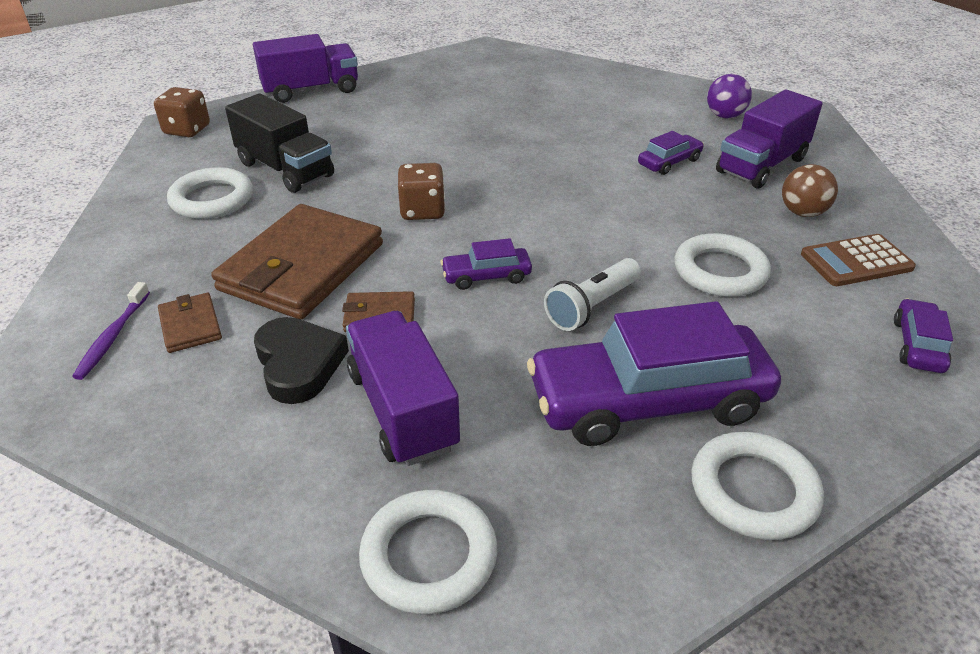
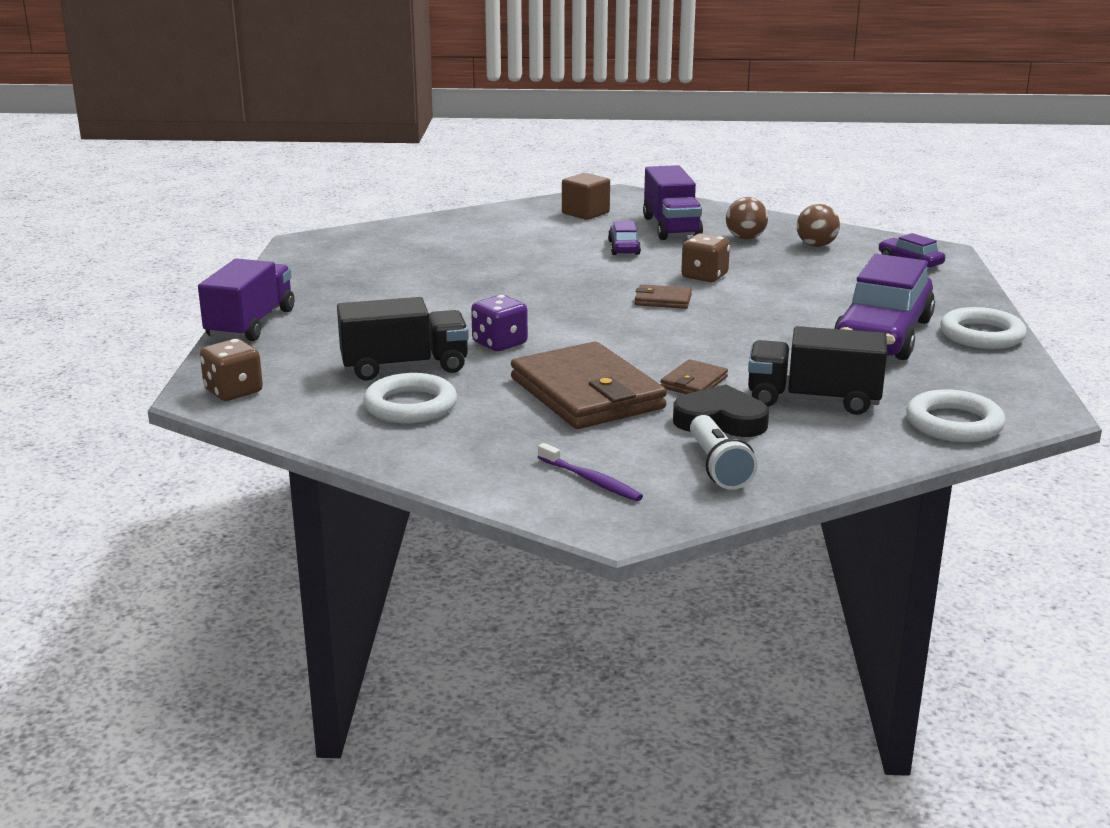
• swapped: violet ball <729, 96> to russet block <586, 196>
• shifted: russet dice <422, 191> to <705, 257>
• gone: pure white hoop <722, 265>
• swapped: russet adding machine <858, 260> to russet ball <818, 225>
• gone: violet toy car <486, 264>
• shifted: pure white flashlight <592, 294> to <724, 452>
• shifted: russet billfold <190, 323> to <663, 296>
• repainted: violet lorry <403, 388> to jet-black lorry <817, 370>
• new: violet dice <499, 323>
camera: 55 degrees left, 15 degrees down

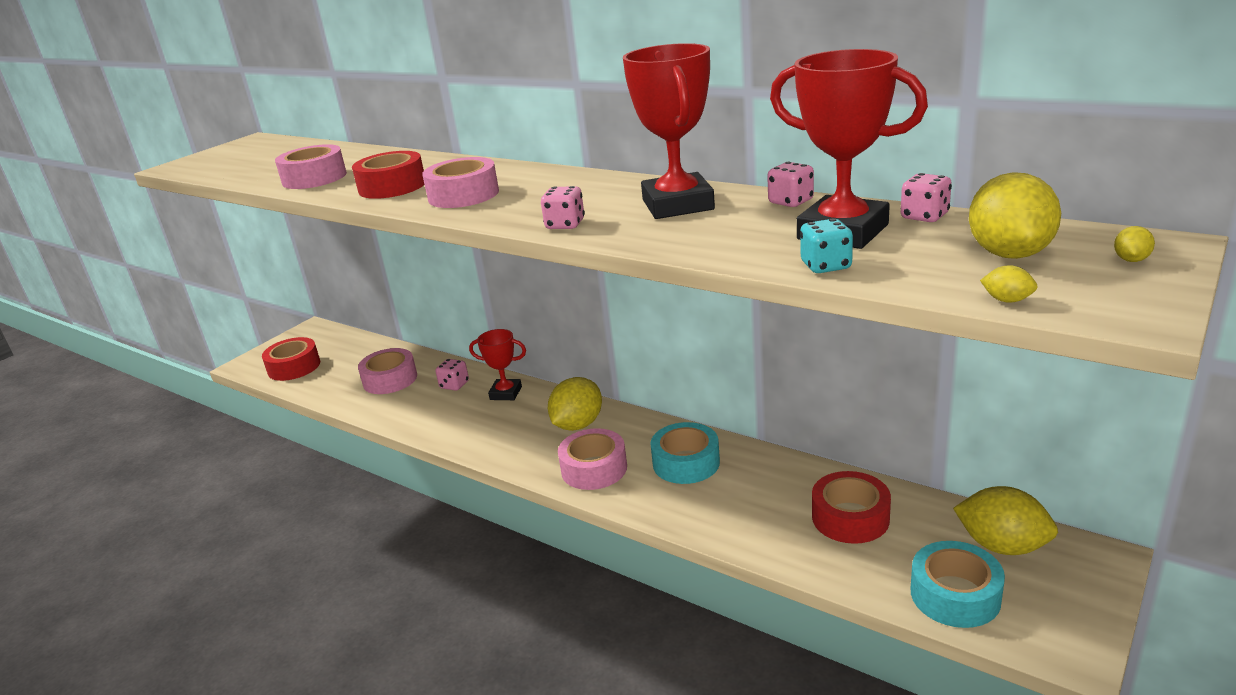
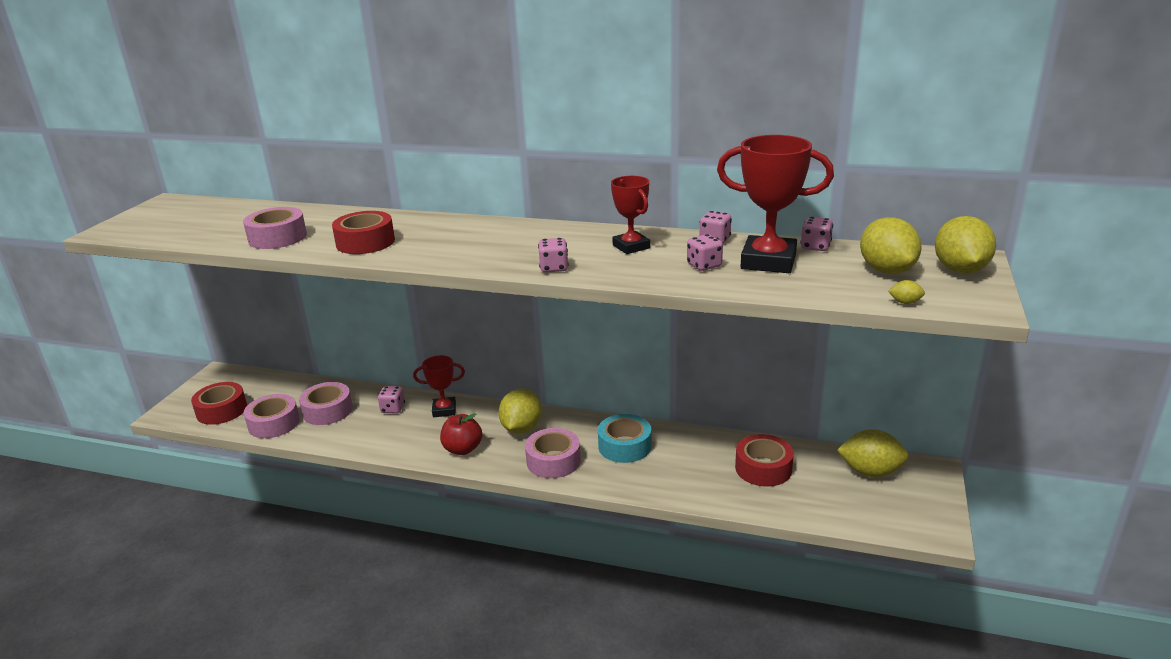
• scaled: crimson prize cup <669, 131> = <630, 215> x0.60
• shifted: rose-pink sticky tape <460, 182> to <272, 416>
• gone: turquoise dice <826, 245>
• scaled: golden lemon <1134, 244> = <965, 244> x2.46
• gone: turquoise sticky tape <957, 584>
• new: rose-pink dice <705, 252>
• new: crimson toy apple <461, 434>
camera: 20 degrees left, 0 degrees up

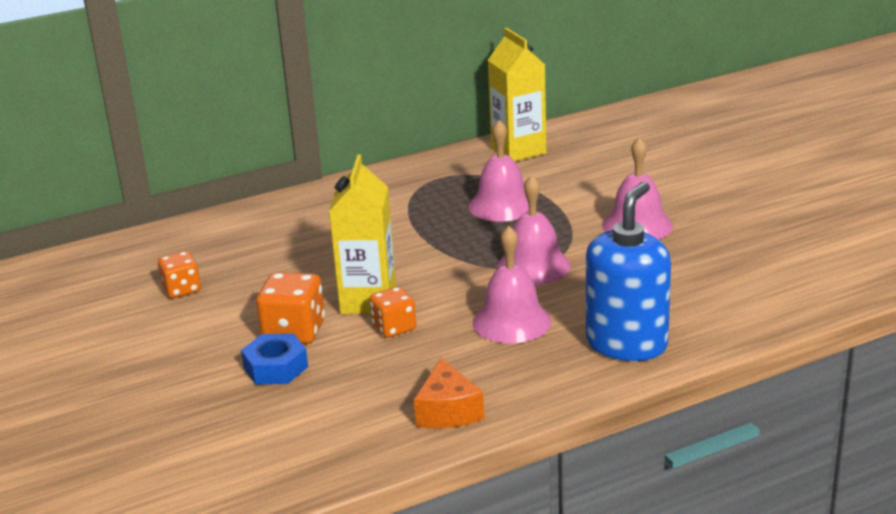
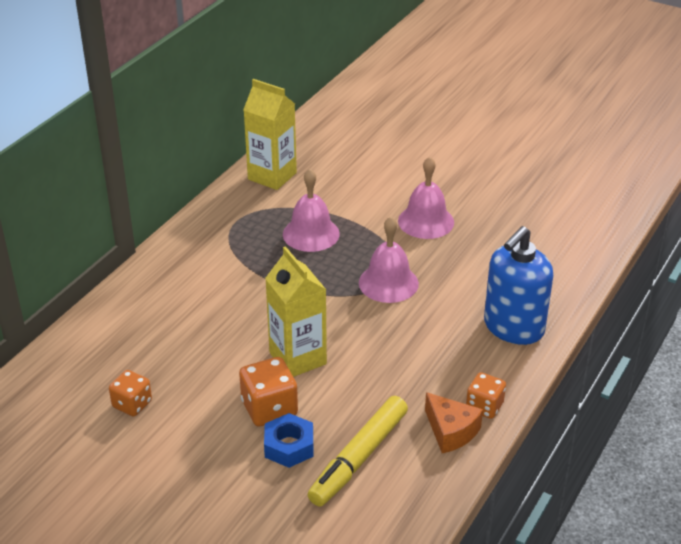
• rotated: blue soap pump <628, 271> = <518, 285> 135 degrees counterclockwise
• gone: rose-pink hand bell <512, 284>
• shifted: orange dice <393, 312> to <486, 395>
• new: golden felt pen <357, 451>
camera: 35 degrees left, 10 degrees up

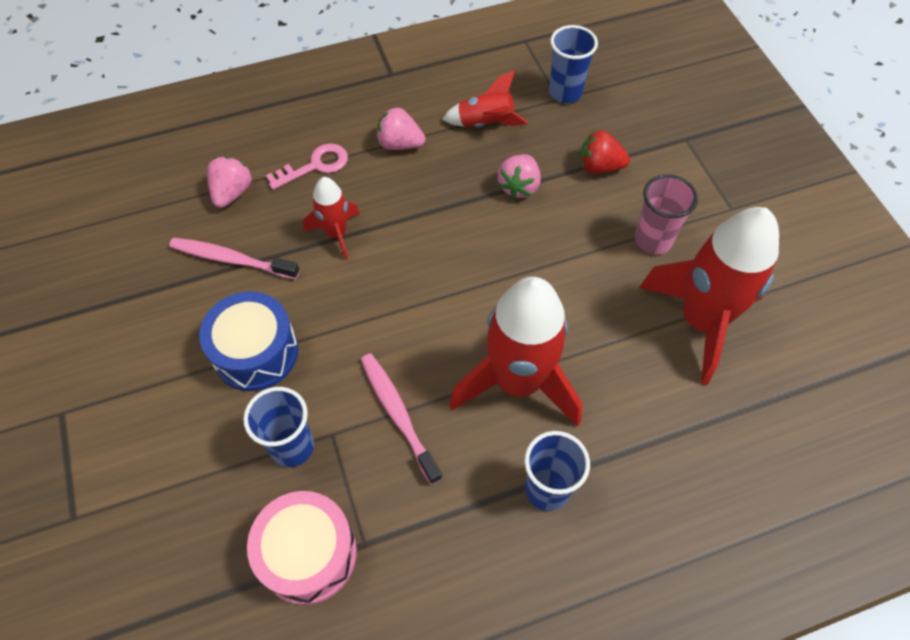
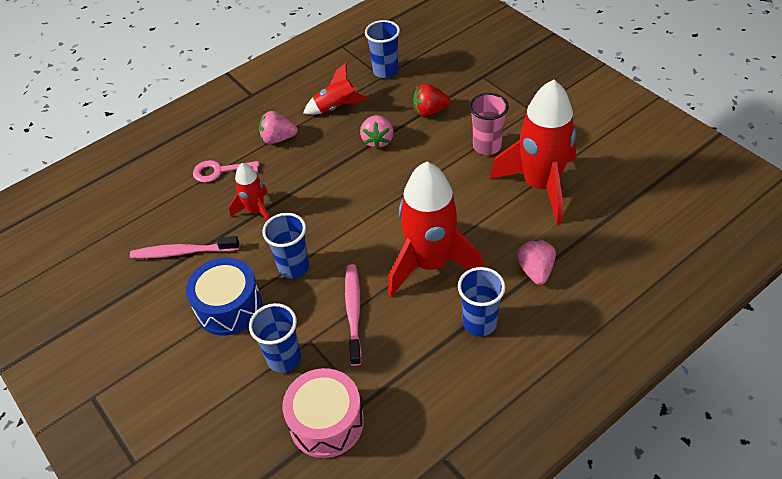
• rotated: rose-pink latchkey <307, 166> = <226, 171> 135 degrees counterclockwise
• shifted: rose-pink strawberry <229, 182> to <536, 262>
• rotated: rose-pink tooth brush <401, 419> = <353, 315> 45 degrees clockwise
• new: blue tumbler <285, 246>
camera: 15 degrees left, 10 degrees down

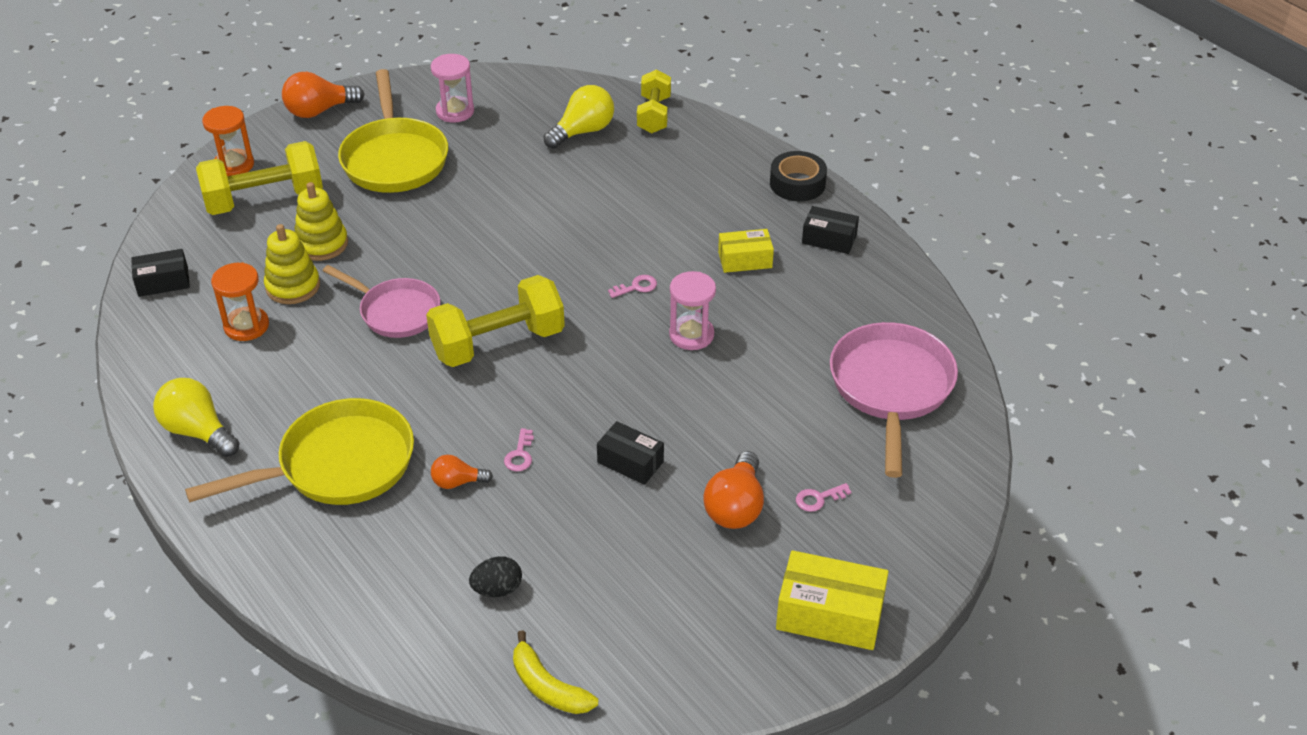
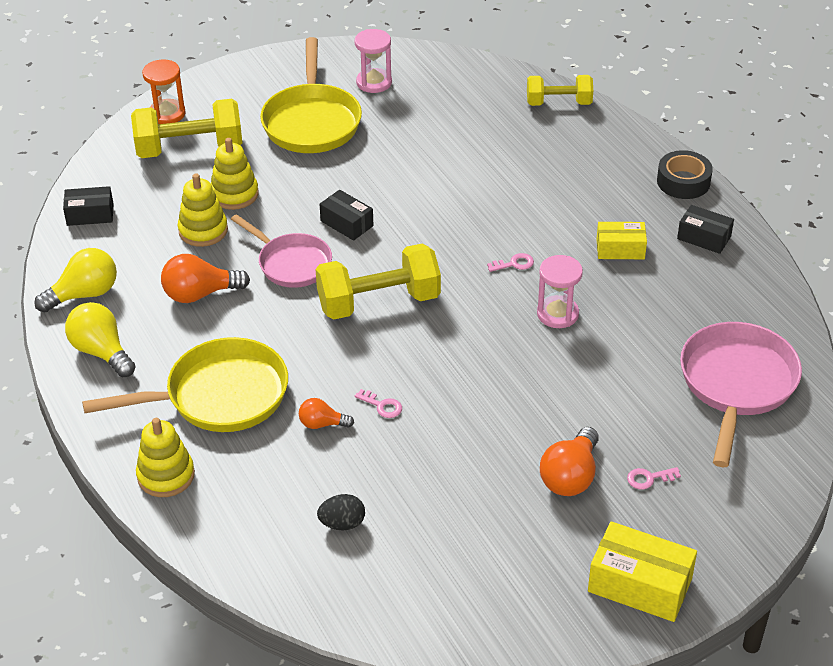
• rotated: golden hand weight <654, 101> = <560, 90> 75 degrees clockwise
• shifted: orange bulb <323, 95> to <205, 278>
• shifted: golden bulb <579, 117> to <76, 280>
• gone: orange sand timer <240, 301>
• shifted: jet-black parcel <630, 453> to <346, 215>
• rotated: rose-pink latchkey <519, 449> = <378, 403> 75 degrees counterclockwise
• gone: golden toy banana <555, 672>
• new: golden stacking rings <165, 457>
camera: 10 degrees right, 0 degrees up

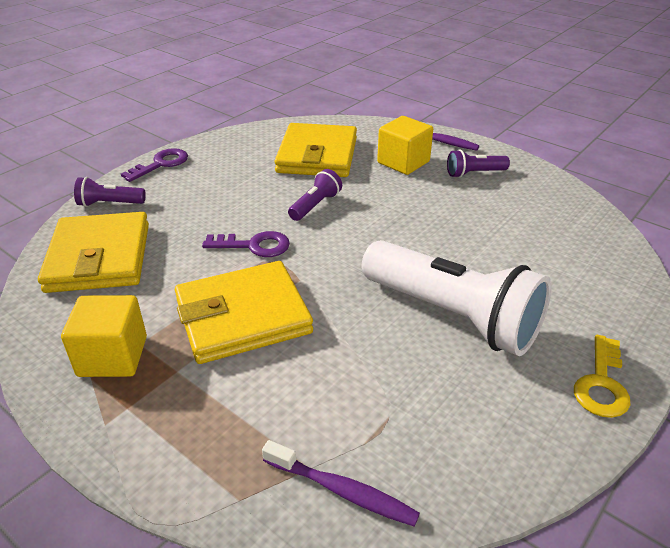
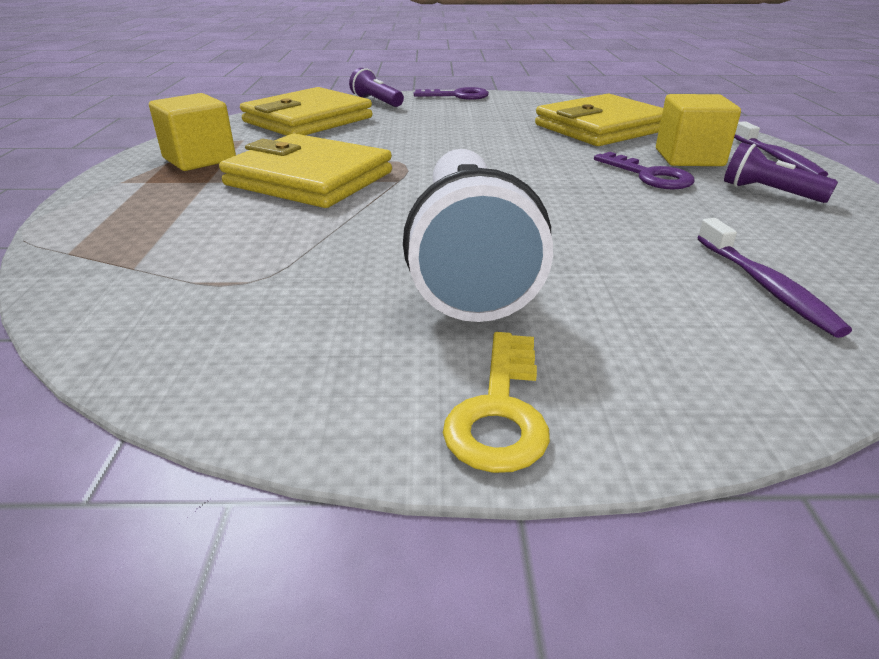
• gone: violet flashlight <315, 195>
• shifted: violet latchkey <246, 244> to <644, 171>
• rotated: golden latchkey <602, 376> = <496, 402> 60 degrees counterclockwise
• shifted: violet tooth brush <341, 483> to <774, 278>
camera: 50 degrees right, 5 degrees down

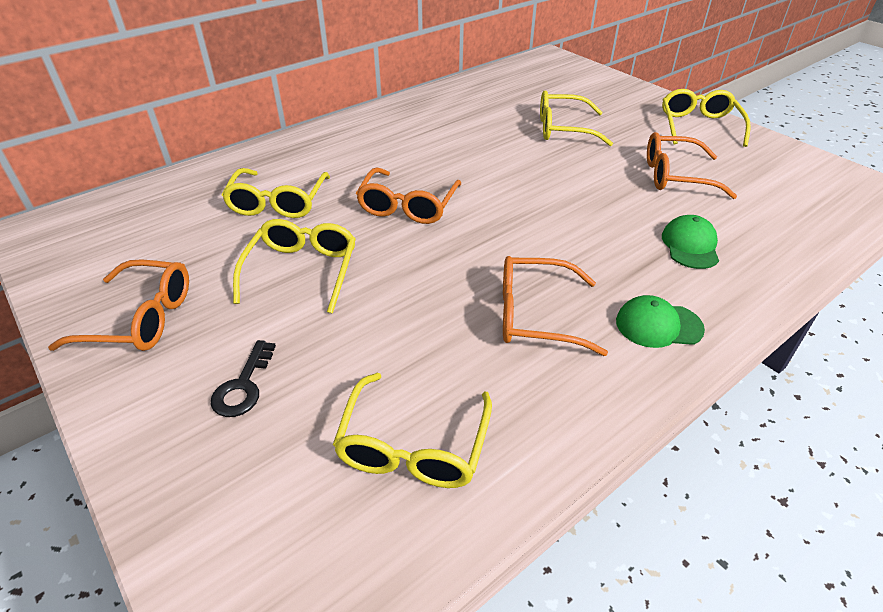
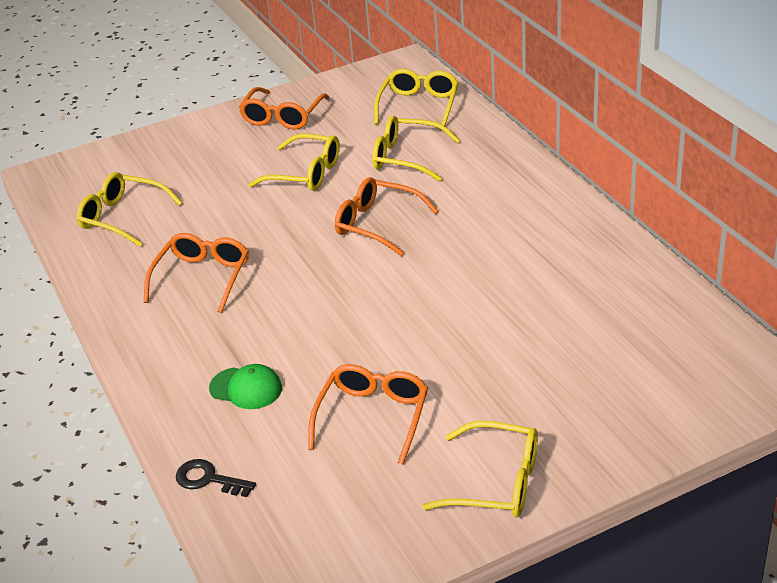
• shifted: golden eyeglasses <576, 118> to <416, 97>
• gone: emerald peaked cap <660, 321>
• shifted: jet-black latchkey <243, 378> to <216, 478>
camera: 105 degrees right, 5 degrees down

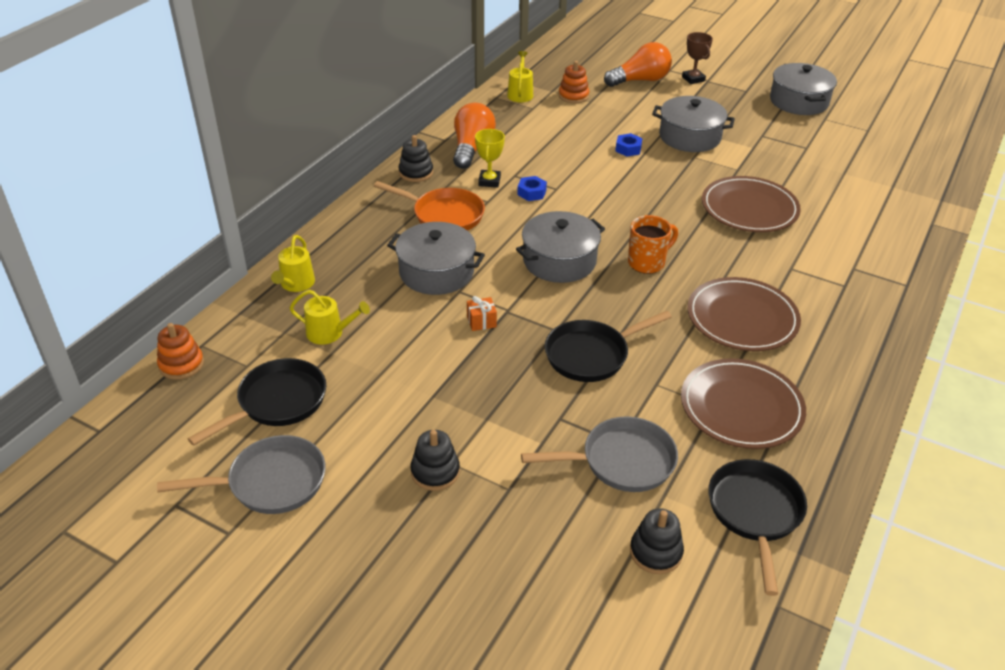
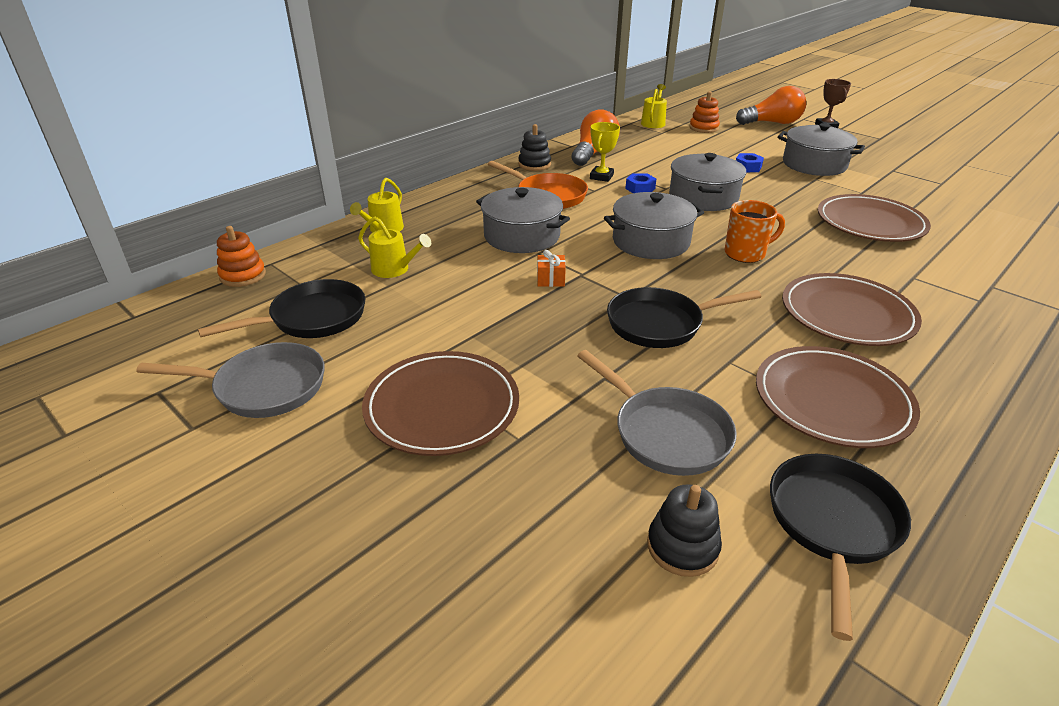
• shifted: ash-grey pot <803, 89> to <707, 182>
• rotated: ash-grey pan <599, 454> = <657, 413> 45 degrees clockwise
• swapped: jet-black stacking rings <435, 460> to russet dinner plate <440, 403>
camera: 15 degrees right, 5 degrees down

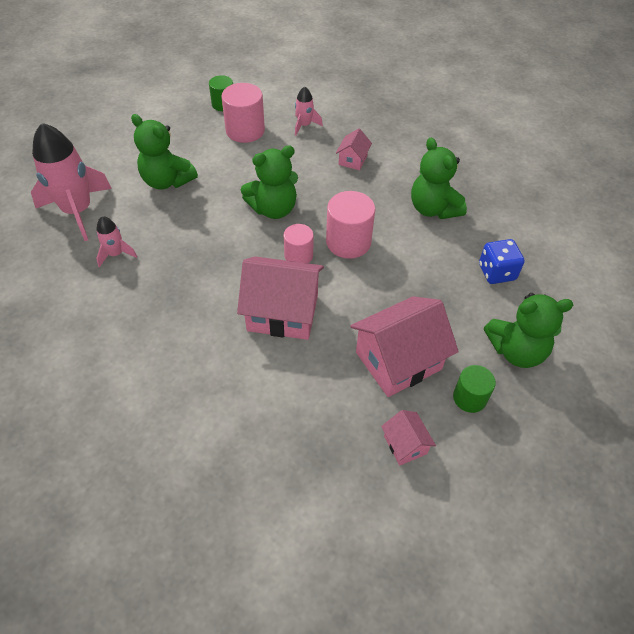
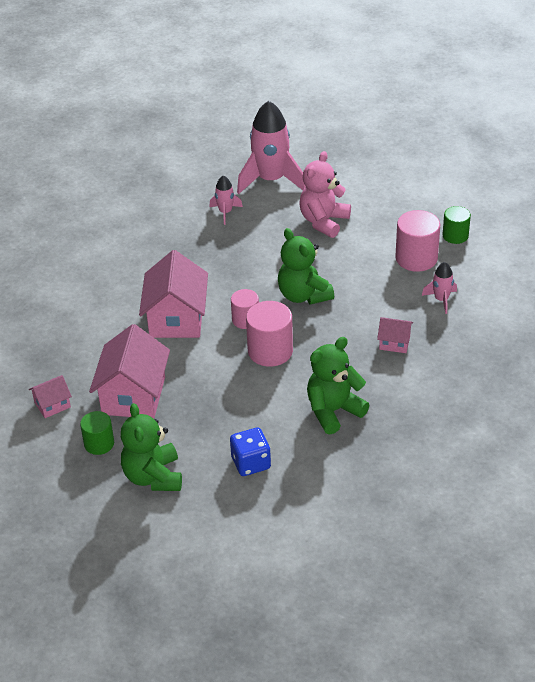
• repainted: emerald teddy <164, 152> to rose-pink teddy <325, 194>
• rotated: rose-pink toy house <404, 346> = <129, 371> 45 degrees clockwise
camera: 85 degrees right, 10 degrees down

